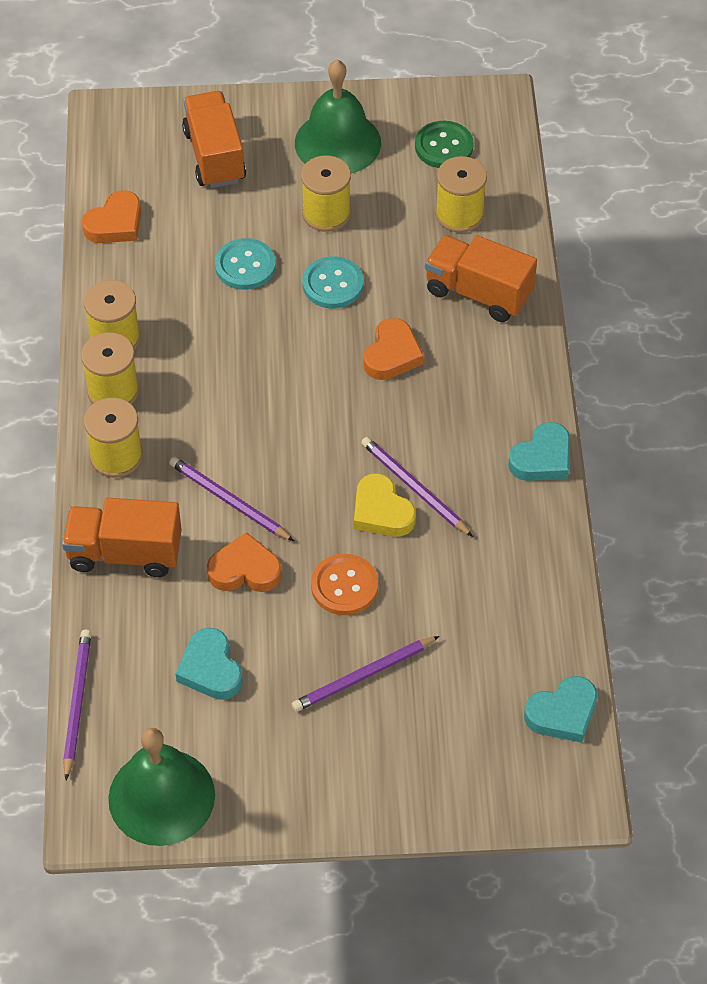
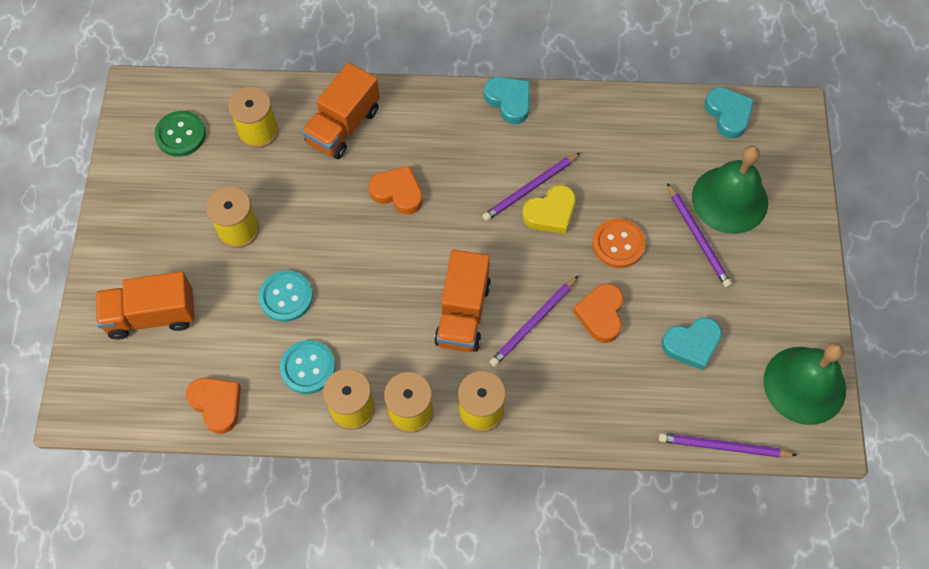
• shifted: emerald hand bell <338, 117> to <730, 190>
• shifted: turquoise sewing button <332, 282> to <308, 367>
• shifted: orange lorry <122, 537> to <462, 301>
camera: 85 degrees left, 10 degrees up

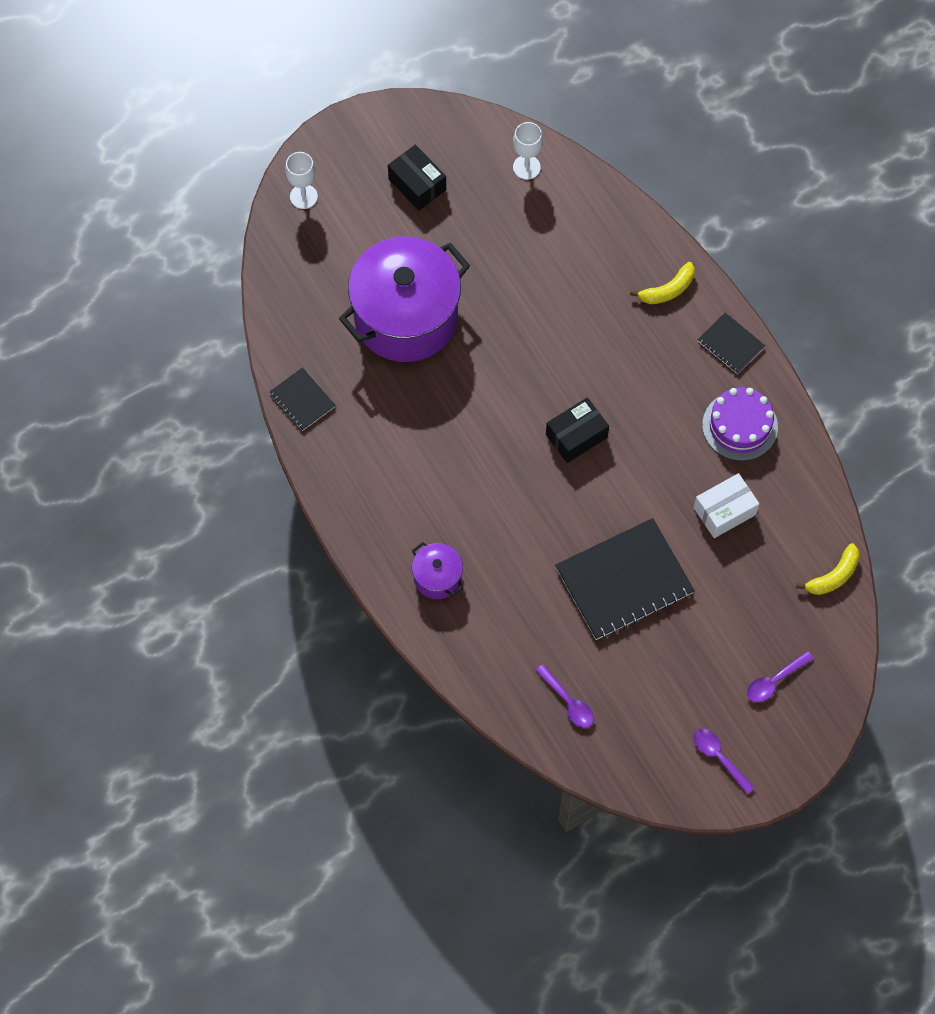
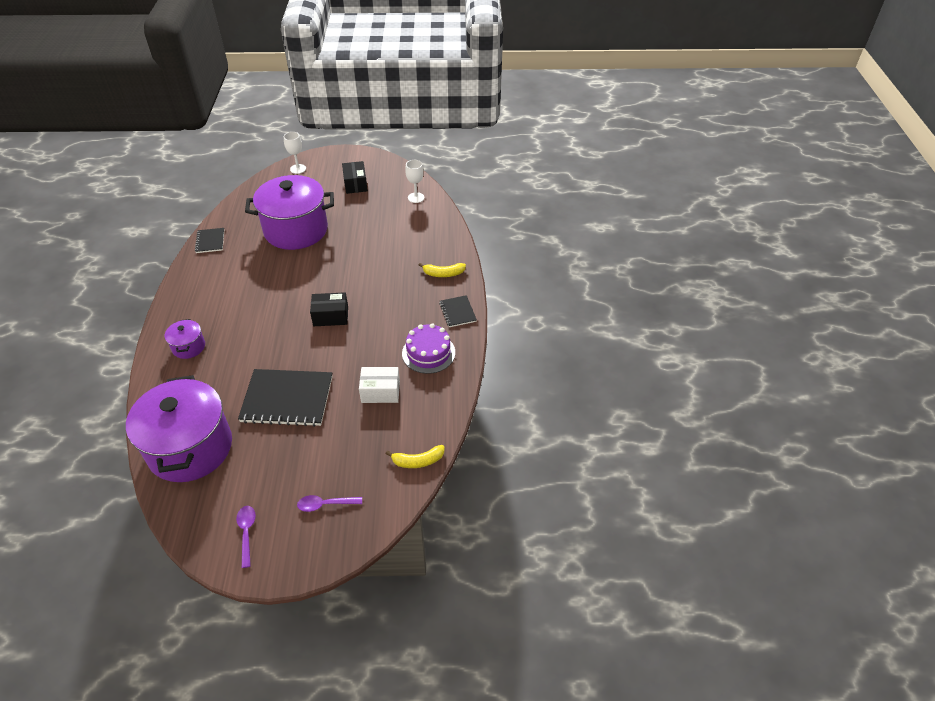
• swapped: violet teaspoon <564, 696> to violet pot <179, 428>
camera: 30 degrees right, 20 degrees down

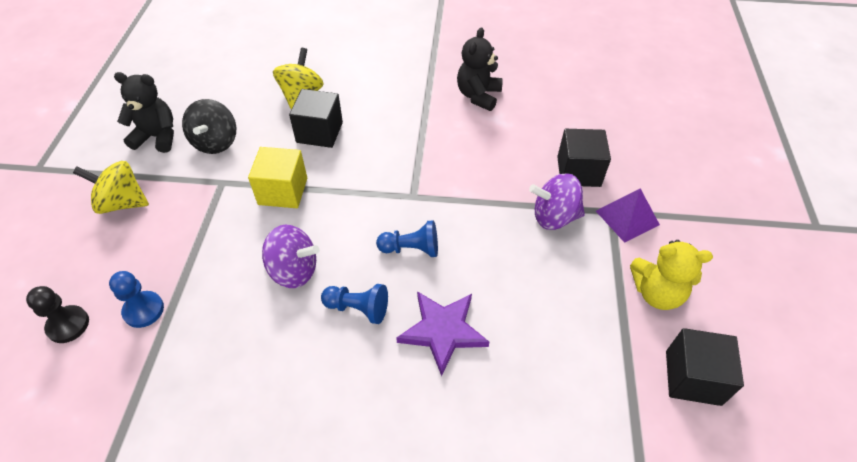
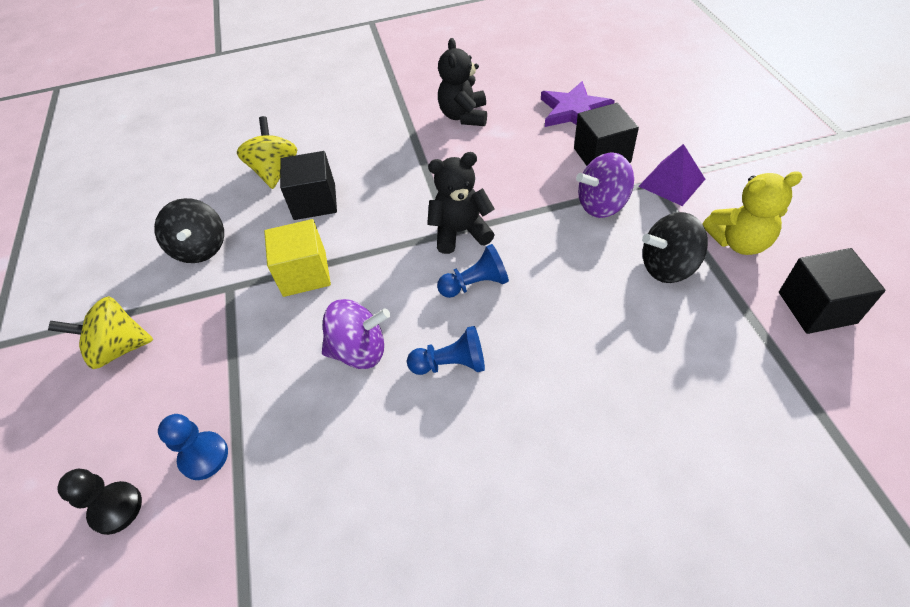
• shifted: jet-black teddy <144, 112> to <461, 203>
• shifted: violet five-pointed star <442, 333> to <578, 104>
• new: jet-black spinning top <675, 247>
camera: 15 degrees left, 0 degrees up

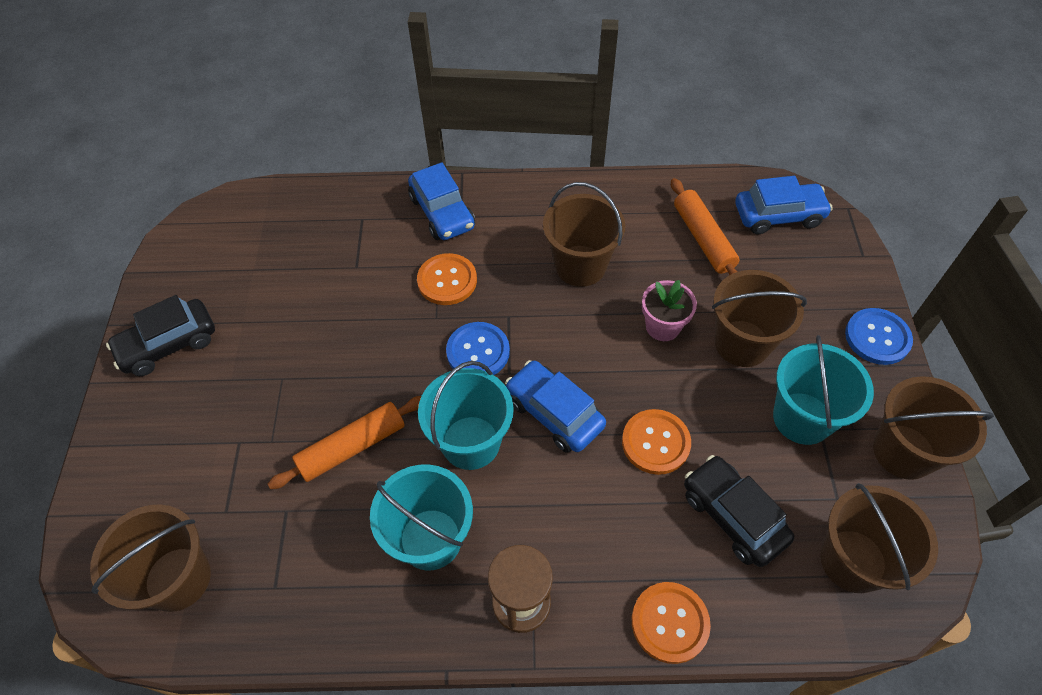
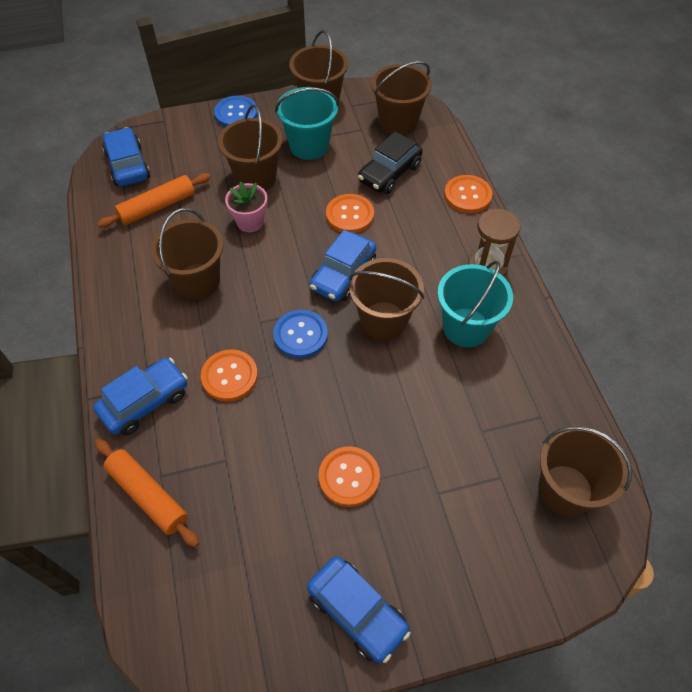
• repainted: jet-black toy car <160, 335> to blue toy car <359, 609>
• repainted: turquoise sand bucket <466, 415> to russet sand bucket <386, 299>
• shifted: orange rolling pin <344, 442> to <147, 493>
• new: orange sewing button <349, 476>
camera: 105 degrees left, 0 degrees up

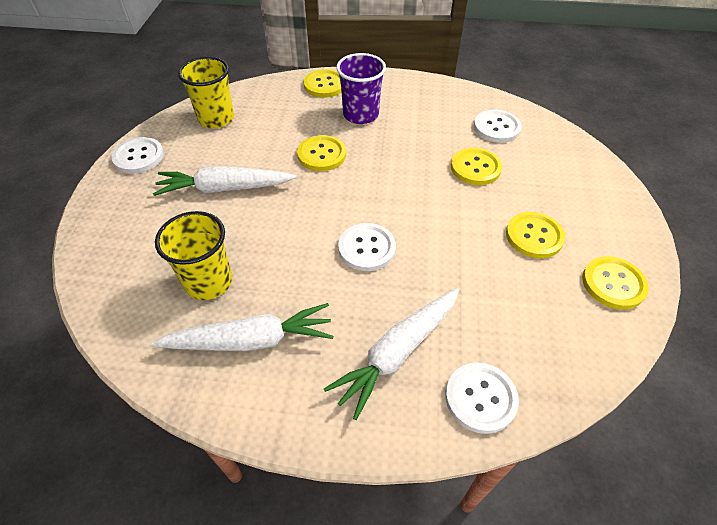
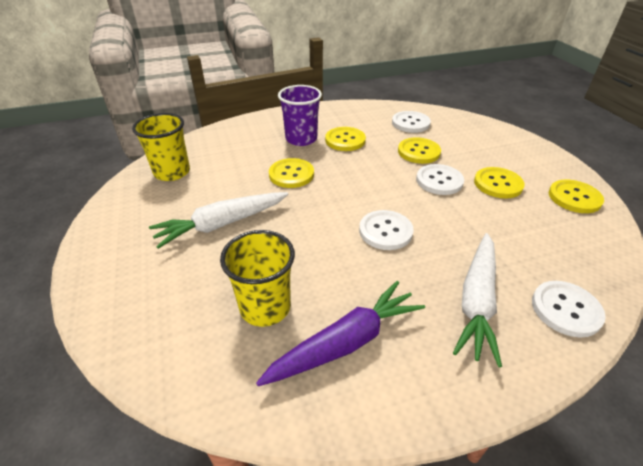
• shifted: golden sewing button <322, 83> to <345, 139>
• shifted: pure white sewing button <137, 155> to <440, 179>
• repainted: pure white carrot <242, 327> to violet carrot <340, 333>
camera: 25 degrees left, 10 degrees down

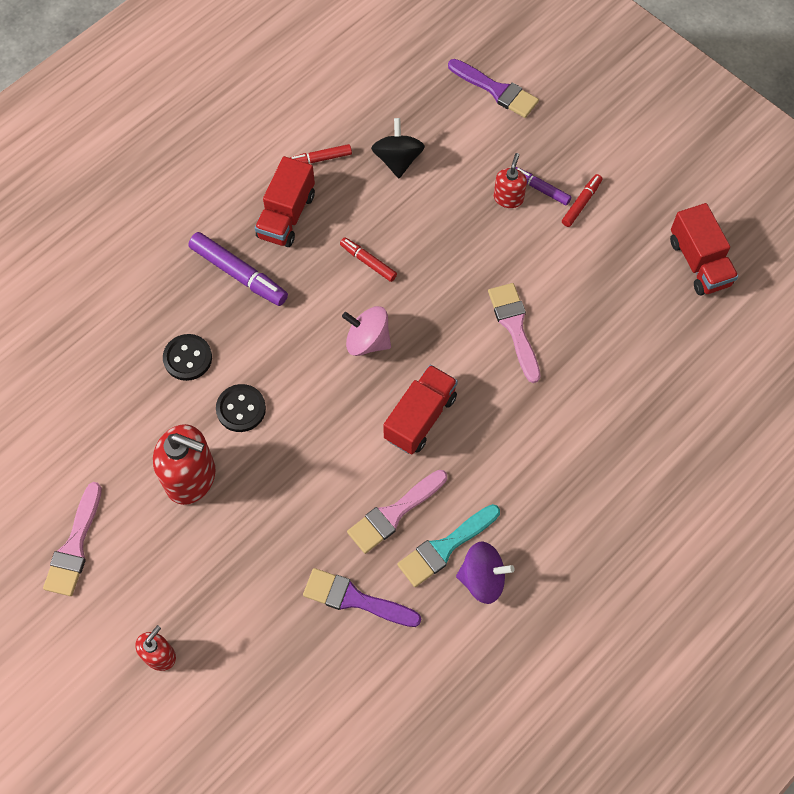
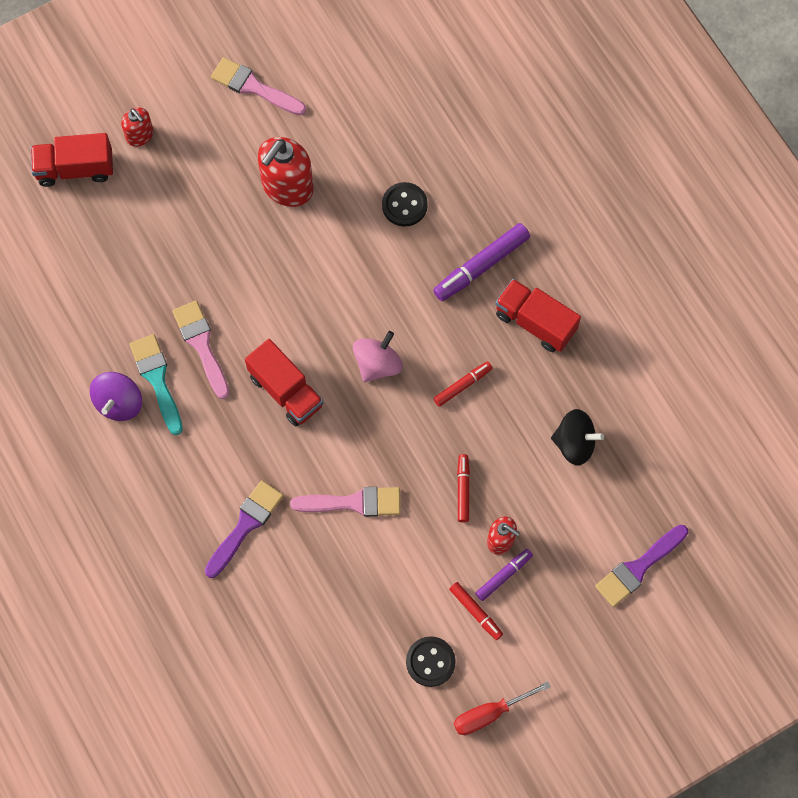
• shifted: crimson felt pen <321, 154> to <463, 488>
• shifted: crimson lorry <704, 249> to <72, 160>
• shifted: jet-black sewing button <241, 408> to <431, 661>
• shifted: violet brush <362, 597> to <244, 529>
• new: crimson flat screwdriver <502, 708>
camera: 105 degrees right, 5 degrees up

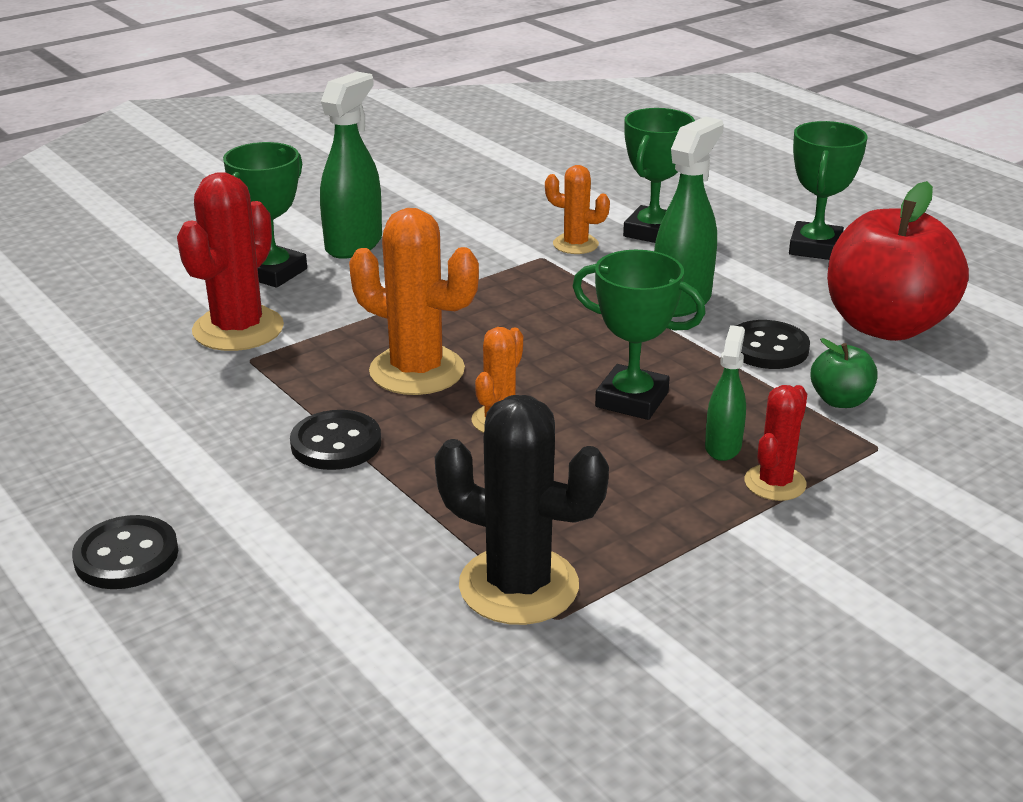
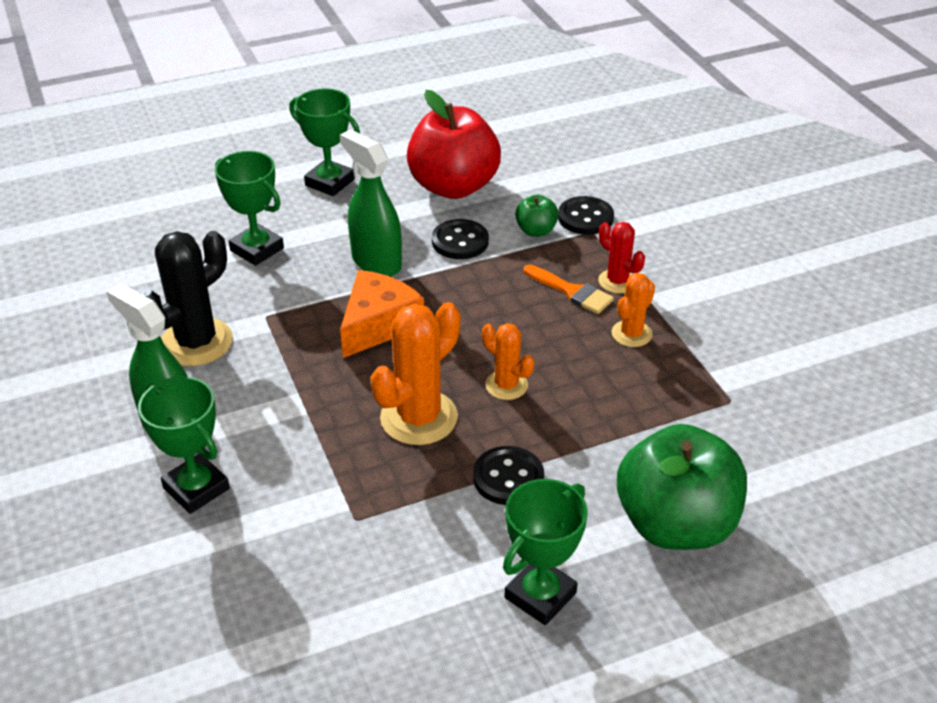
• shifted: orange cactus <577, 209> to <633, 310>
• gone: crimson cactus <230, 261>
• shifted: emerald prize cup <639, 335> to <545, 552>
• swapped: emerald spray bottle <725, 393> to orange brush <569, 289>
• shifted: jet-black cactus <522, 510> to <187, 298>
• shifted: jet-black sewing button <125, 552> to <586, 215>
• new: orange cheese <382, 314>
• new: emerald toy apple <682, 487>
camera: 75 degrees left, 10 degrees up

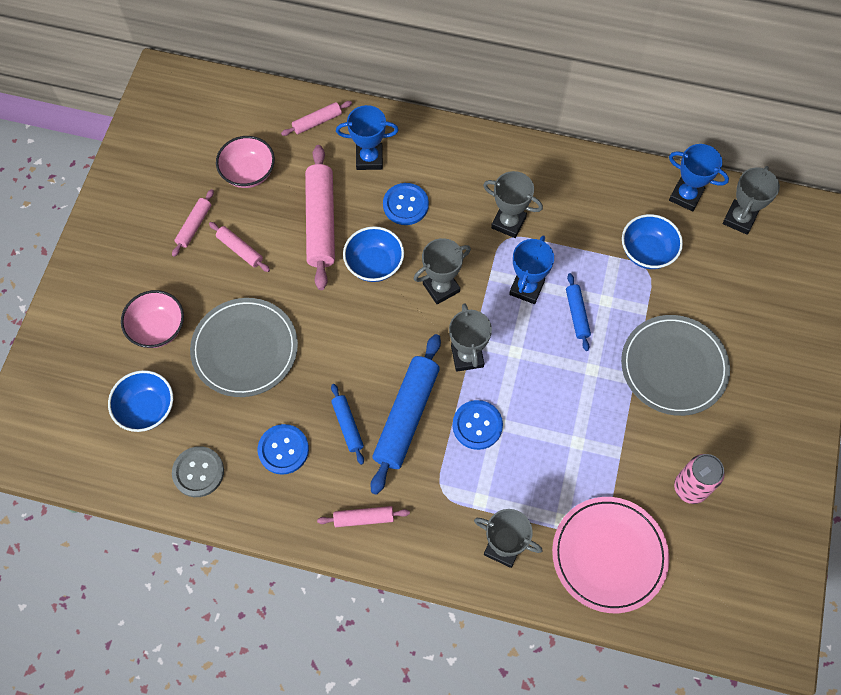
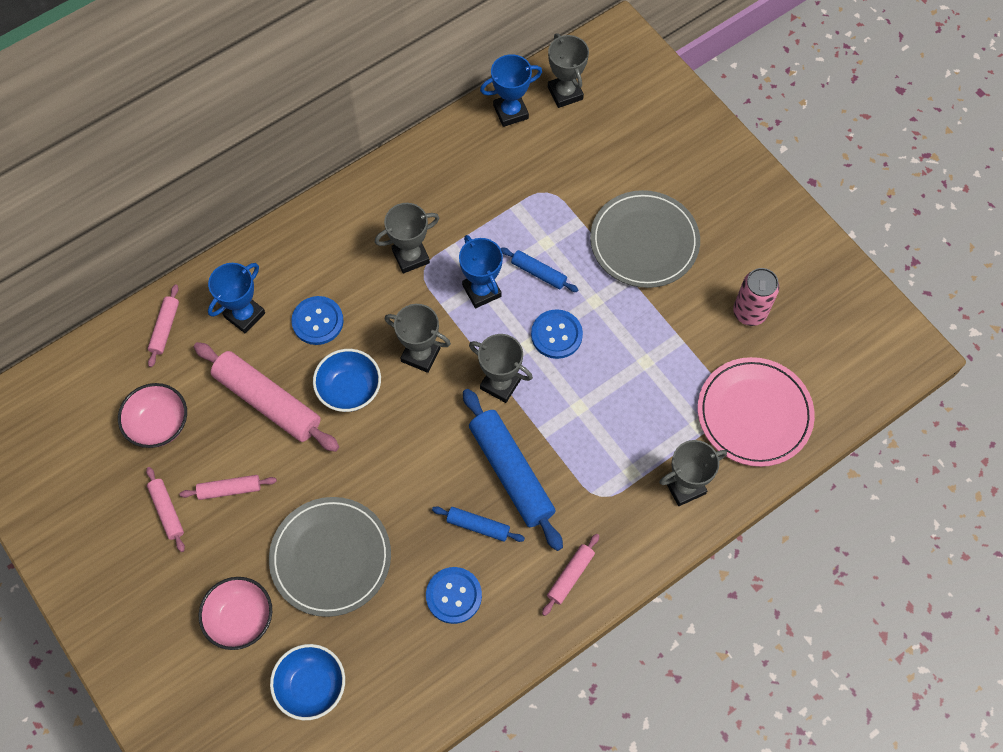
• gone: blue deep dish <652, 241>
• rotated: ash-grey prize cup <442, 271> = <418, 338> 75 degrees counterclockwise
• shifted: blue sewing button <478, 425> to <557, 334>
• gone: ash-grey sewing button <198, 471>
camera: 50 degrees left, 0 degrees up

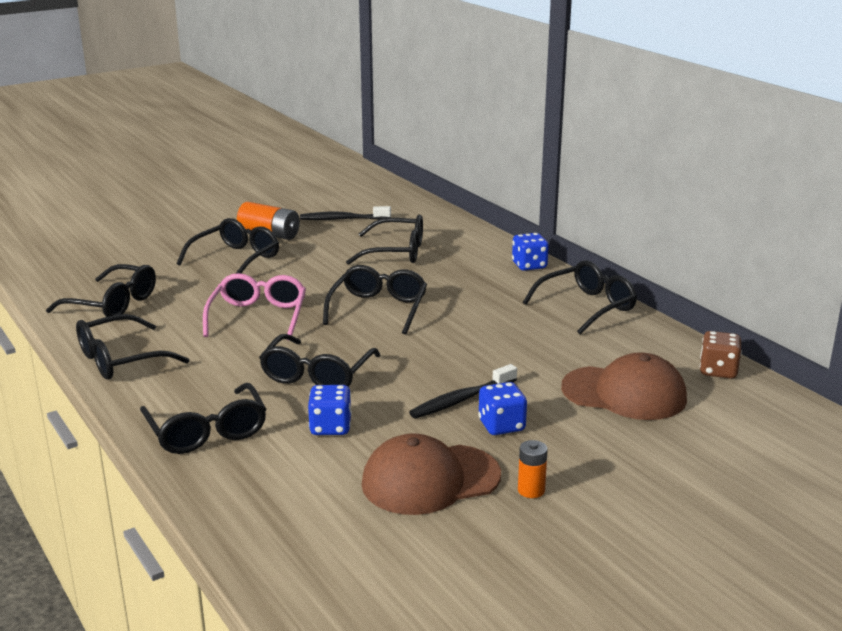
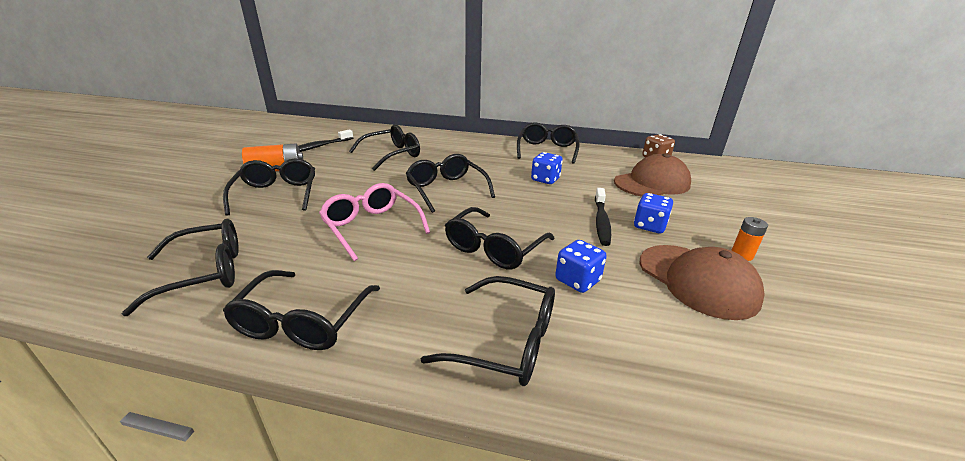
• shifted: blue dice <530, 252> to <547, 168>
• rotated: jet-black eyeglasses <319, 360> = <499, 238> 60 degrees clockwise
• rotated: russet peaked cap <431, 474> = <702, 282> 60 degrees counterclockwise
camera: 45 degrees left, 5 degrees up

